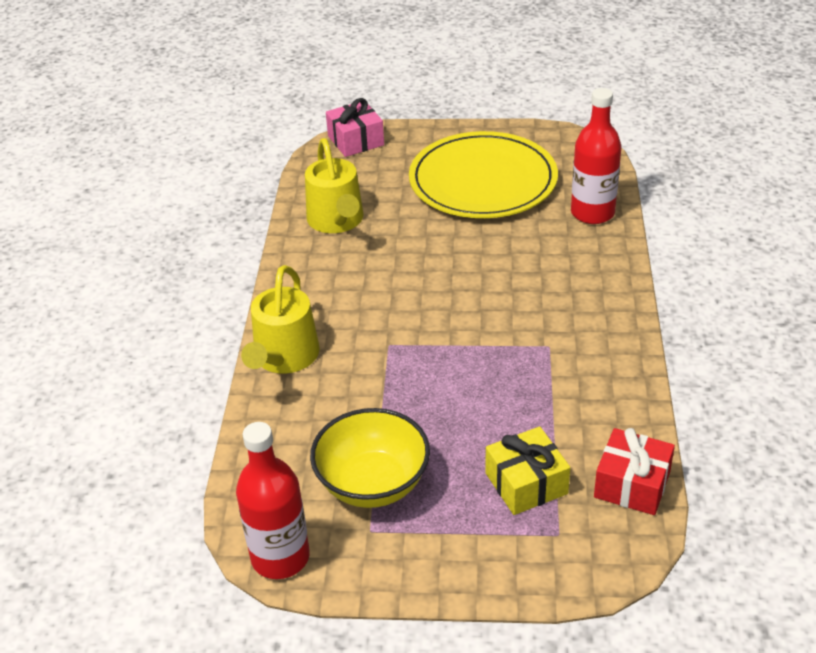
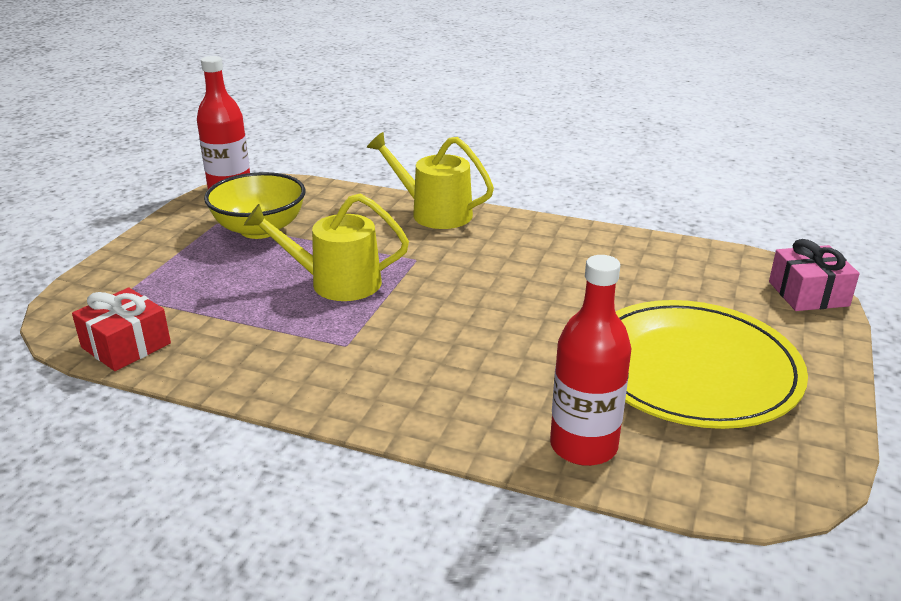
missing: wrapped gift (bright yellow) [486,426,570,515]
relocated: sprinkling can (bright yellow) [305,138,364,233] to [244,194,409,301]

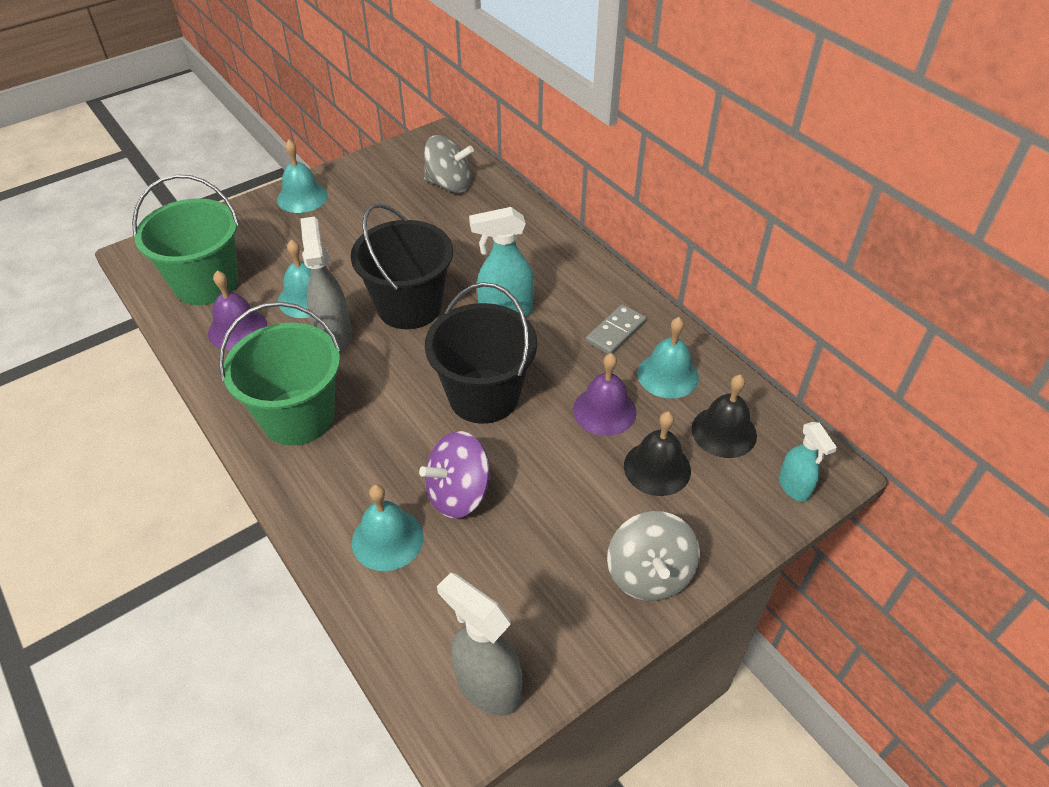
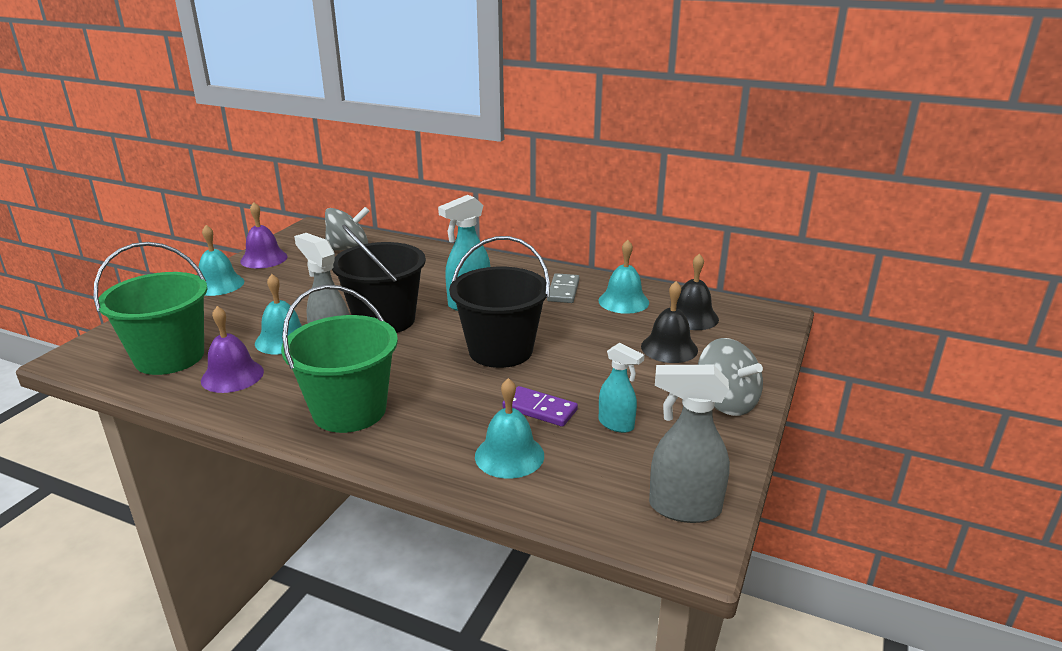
relocated: school bell (violet) [573,353,637,436] to [240,202,288,269]; spray cleaner (teal) [779,422,837,502] to [599,343,645,433]
exchanged: spinning top (violet) [419,431,491,518] to domino tile (violet) [503,386,578,427]

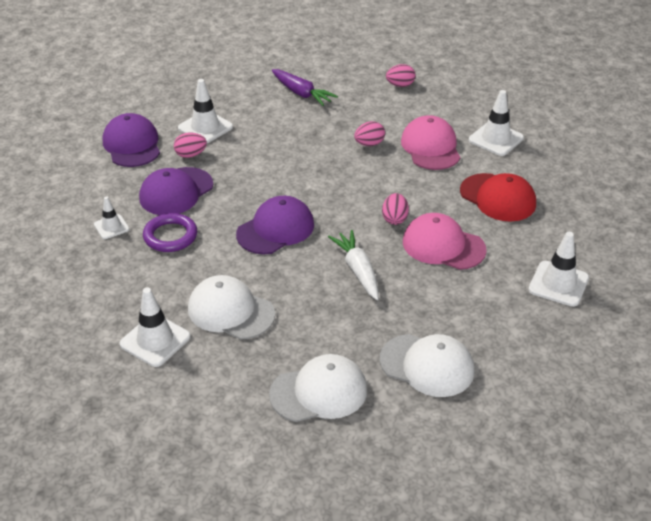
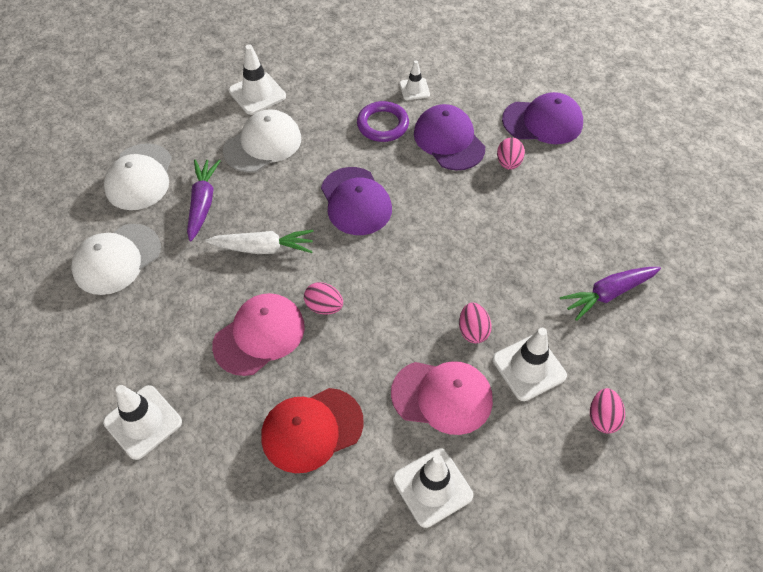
appeared: root vegetable (violet) [187,160,220,242]
relocated: road cone (pure white) [178,79,233,143] to [493,328,567,401]

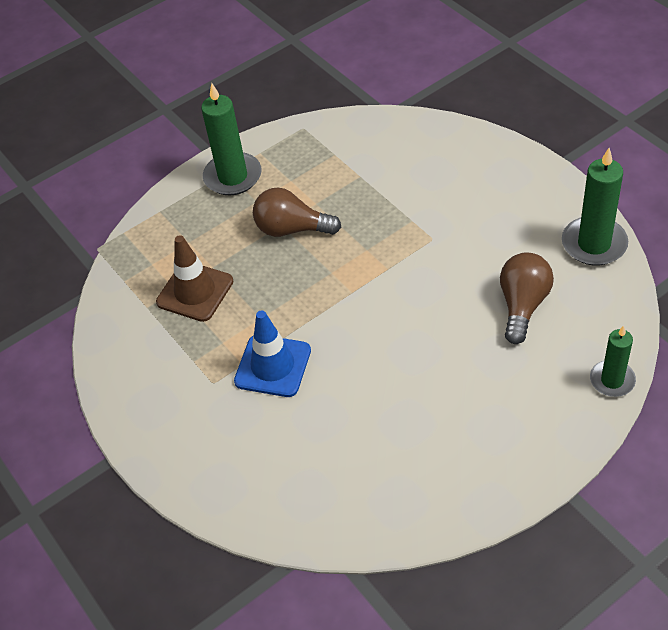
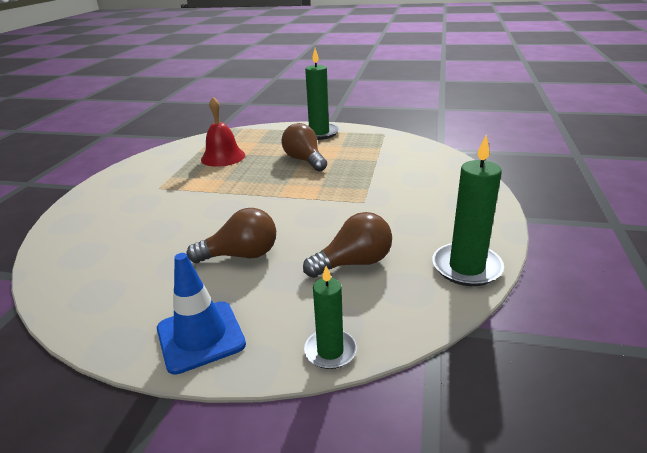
appeared: light bulb (brown) [187,208,276,263]
relocated: road cone (blue) [234,310,311,397] to [157,253,246,375]
exchanged: road cone (brown) [156,235,233,322] to school bell (scarlet) [201,97,245,167]

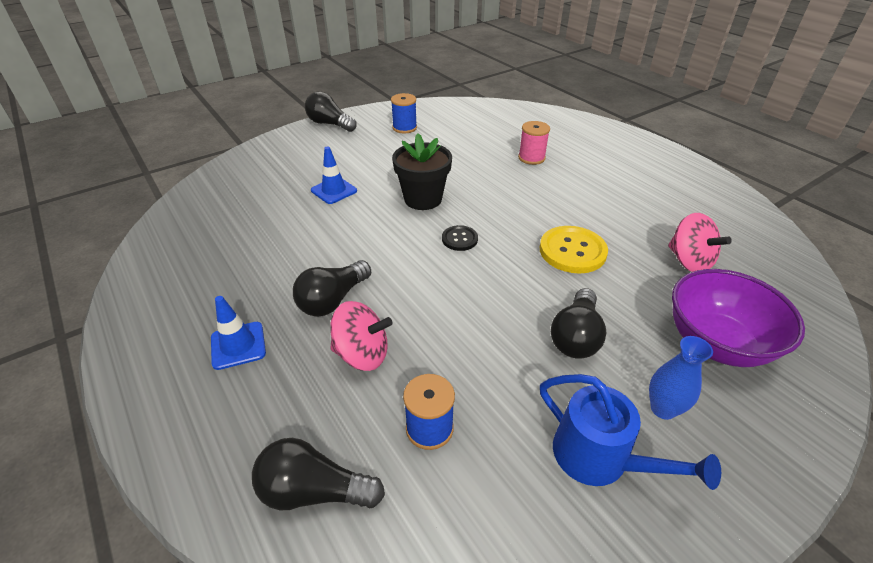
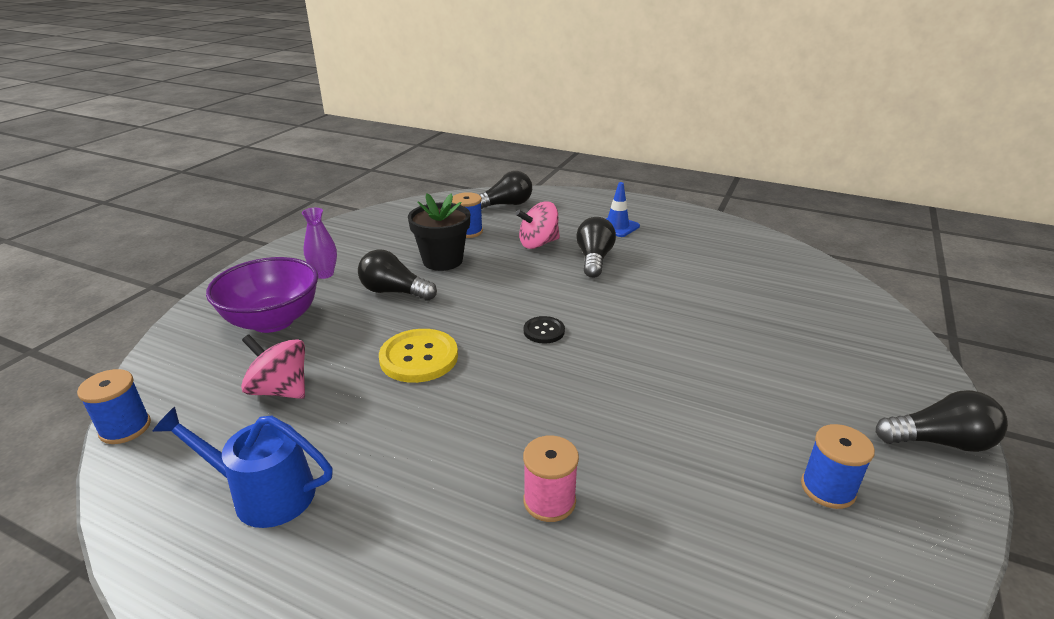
missing: road cone (blue) [311,146,357,204]
appeared: bobbin (blue) [77,369,151,444]
relocated: sprinkling can (blue) [540,374,721,490] to [152,407,333,528]; flower pot (ebony) [392,133,452,210] to [408,193,470,271]
colour: tall vase (blue) [649,336,713,420] to tall vase (violet) [302,208,337,279]
spun: light bulb (ebony) [551,288,606,358] = [358,249,437,301] 60 degrees counterclockwise

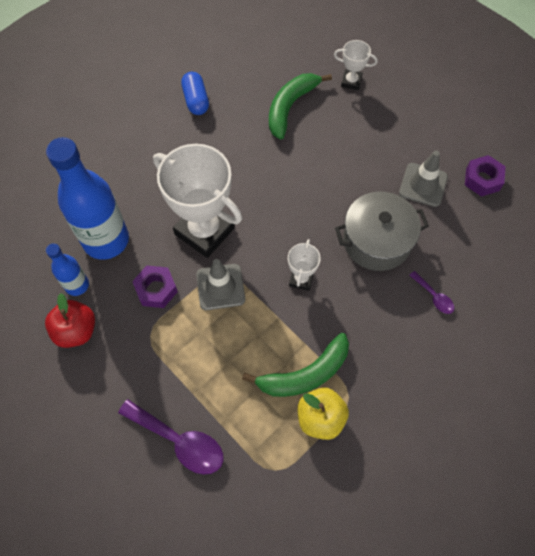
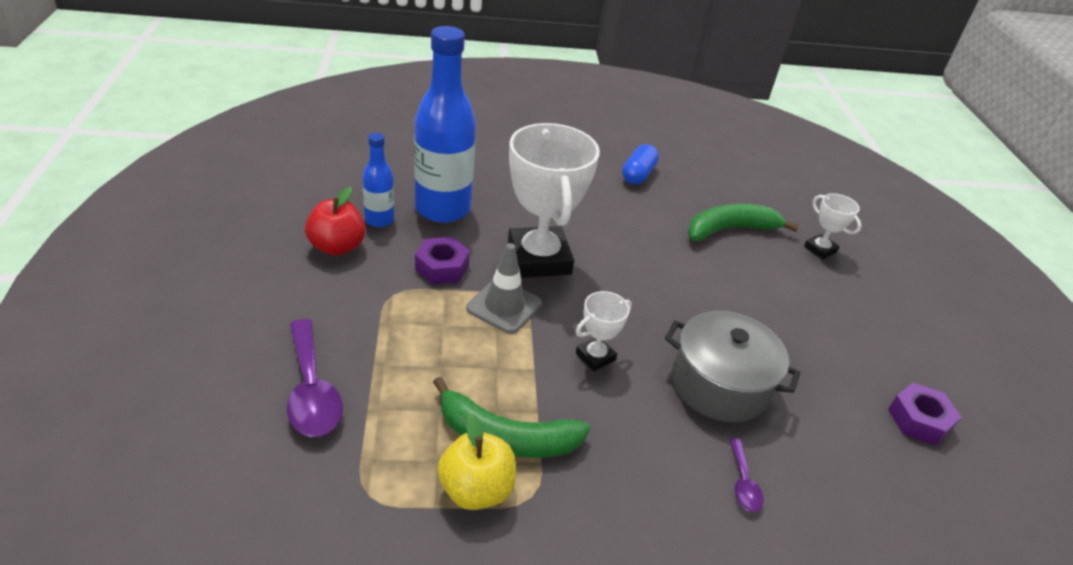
missing: road cone (ash-grey) [399,151,448,207]

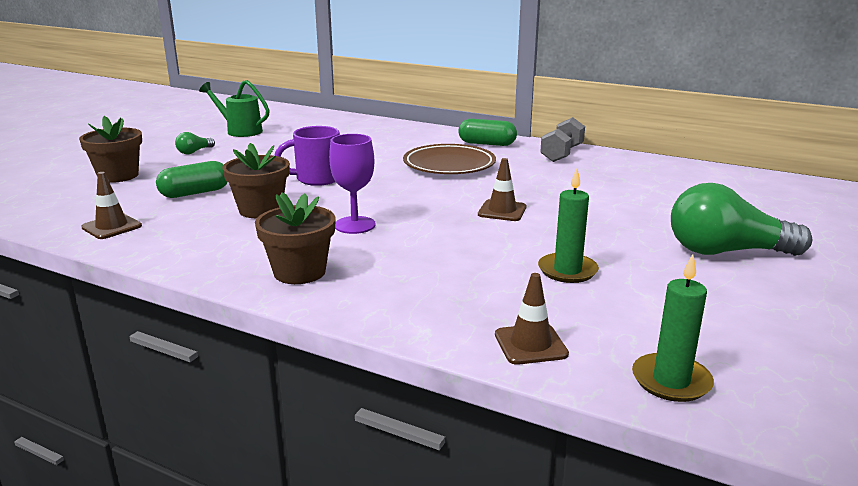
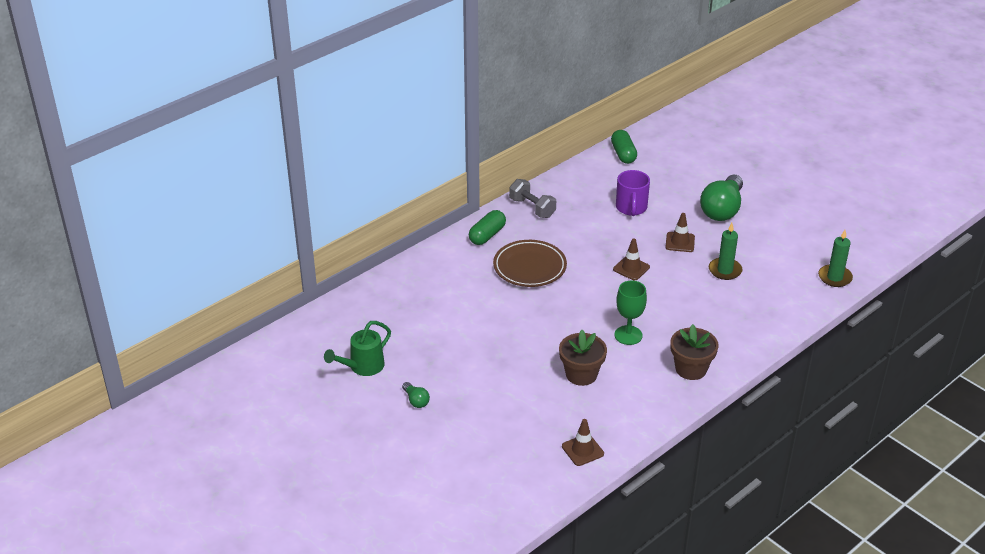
missing: flower pot (brown) [79,116,142,183]
relocated: capsule (green) [156,161,228,198] to [611,130,637,164]; coffee mug (violet) [274,126,340,186] to [616,170,650,216]; road cone (brown) [495,273,569,365] to [665,213,695,252]
colour: chalice (violet) [329,134,376,234] to chalice (green) [614,281,647,345]

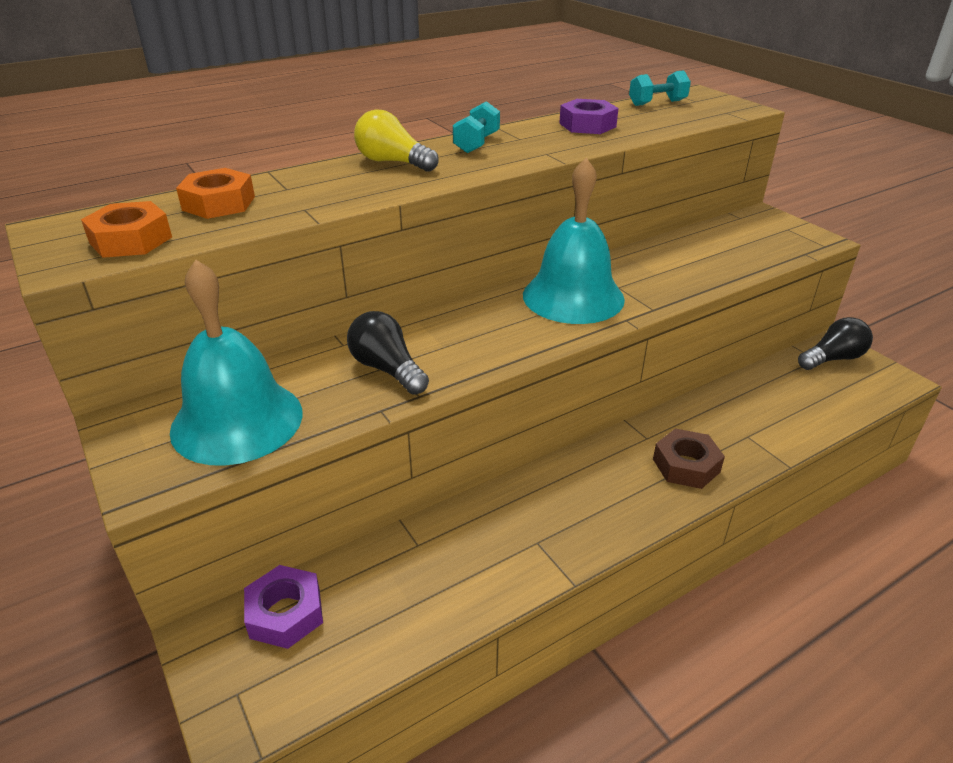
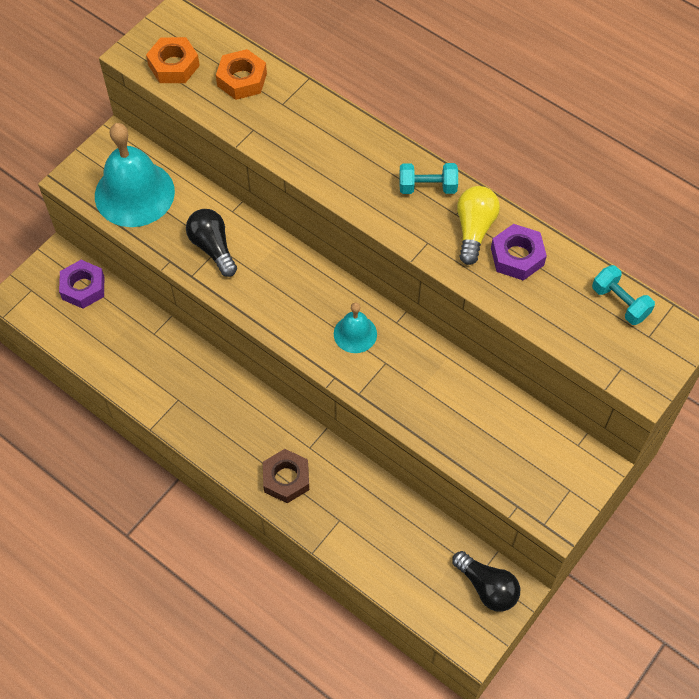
relocated: light bulb (bright yellow) [354,109,439,172] to [457,186,500,265]
spun: light bulb (ebony) [347,311,429,395] = [186,209,237,277] 60 degrees counterclockwise
size: school bell (teal) [523,158,625,324] = [334,302,377,353] x0.51

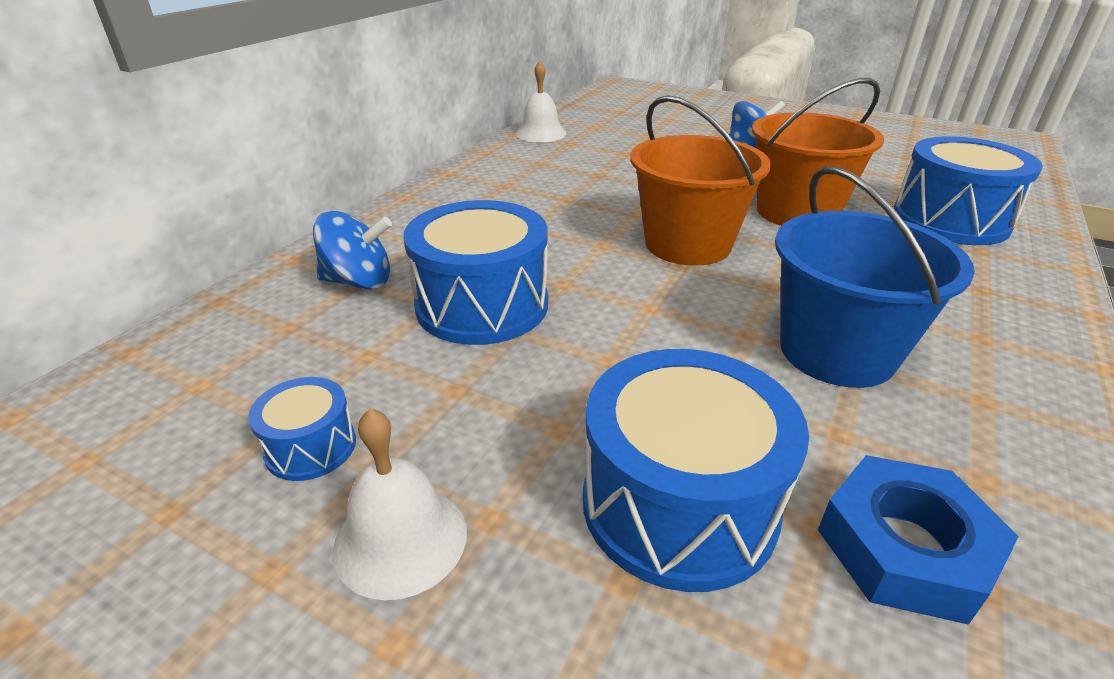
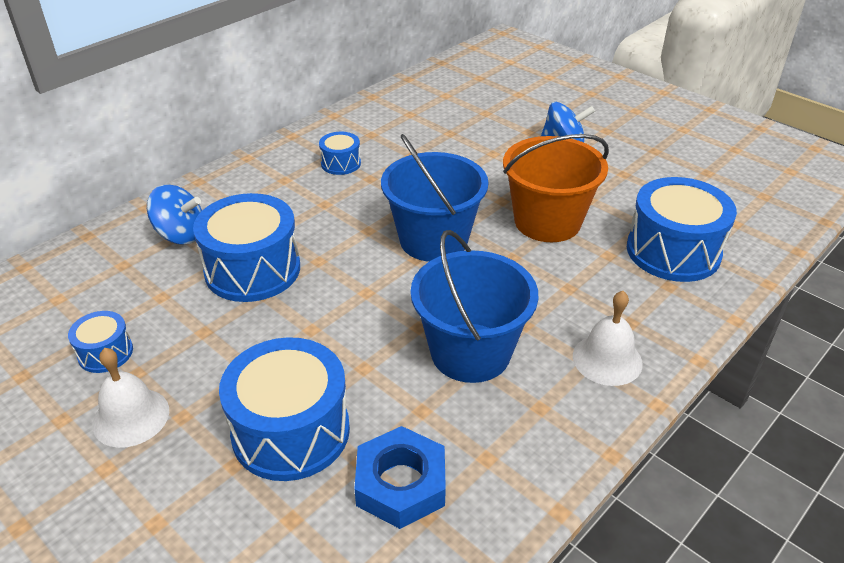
appeared: drum (blue) [319,132,361,175]
relocated: school bell (pure white) [516,61,566,142] to [573,291,643,386]
colour: pail (bright orange) [630,95,771,266] to pail (blue) [381,134,489,262]

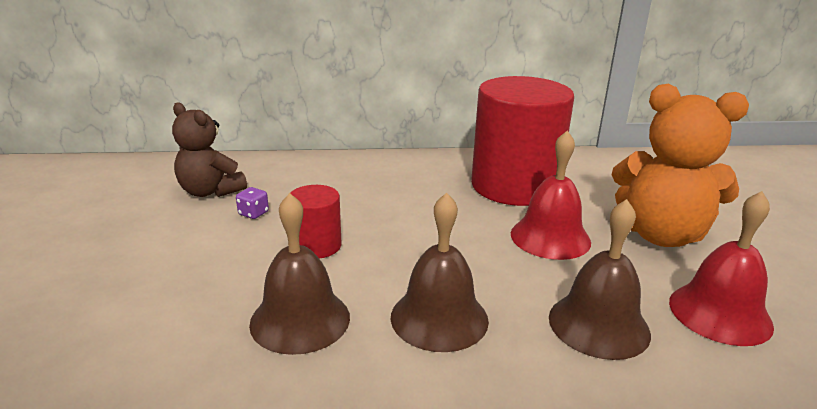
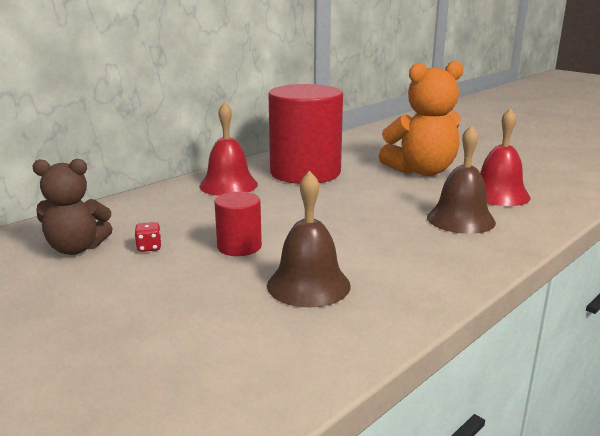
missing: school bell (brown) [391,193,489,352]
relocated: school bell (scarlet) [511,131,591,260] to [199,102,258,196]
colour: game die (violet) [236,187,269,219] to game die (scarlet) [134,222,161,252]

